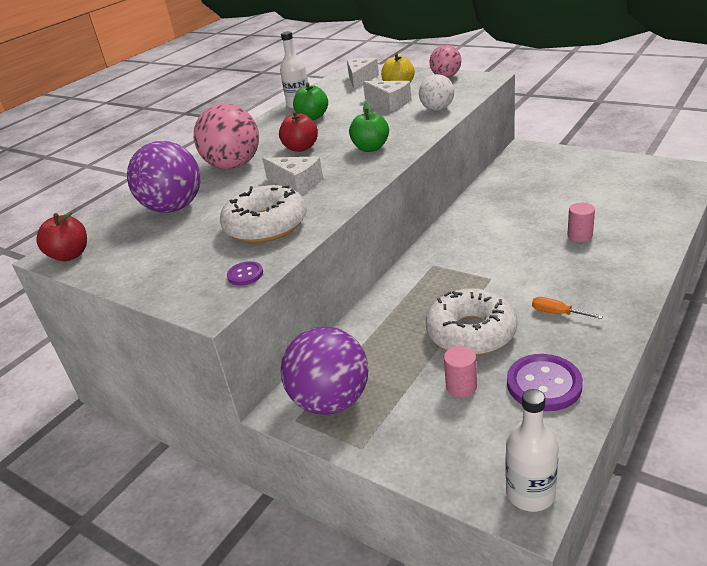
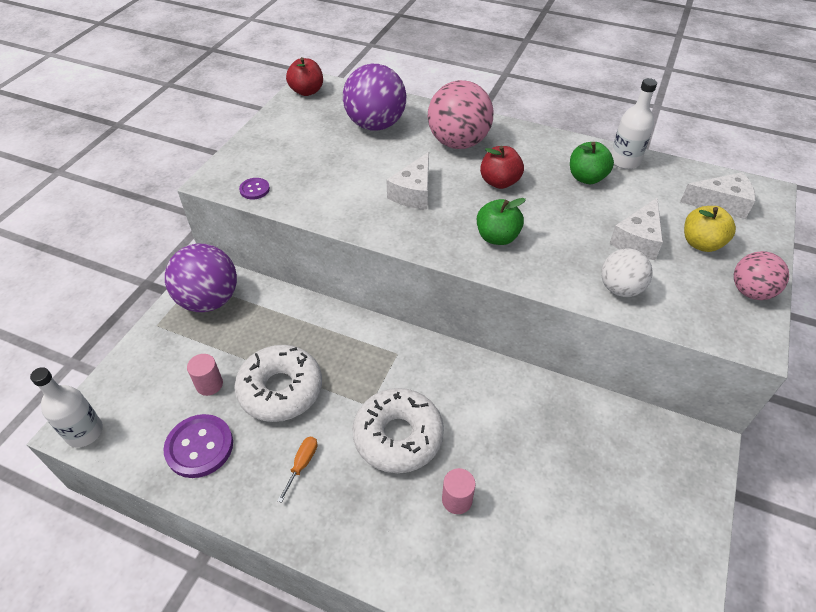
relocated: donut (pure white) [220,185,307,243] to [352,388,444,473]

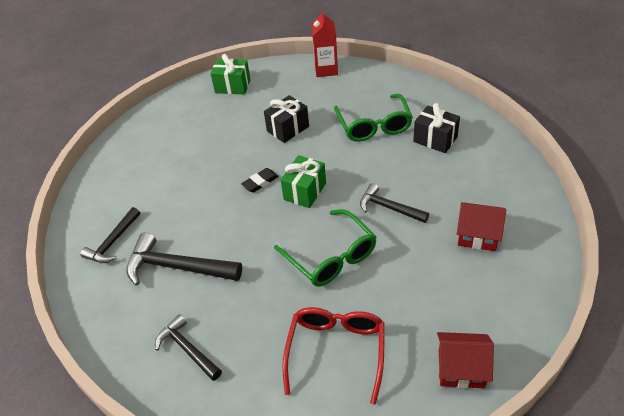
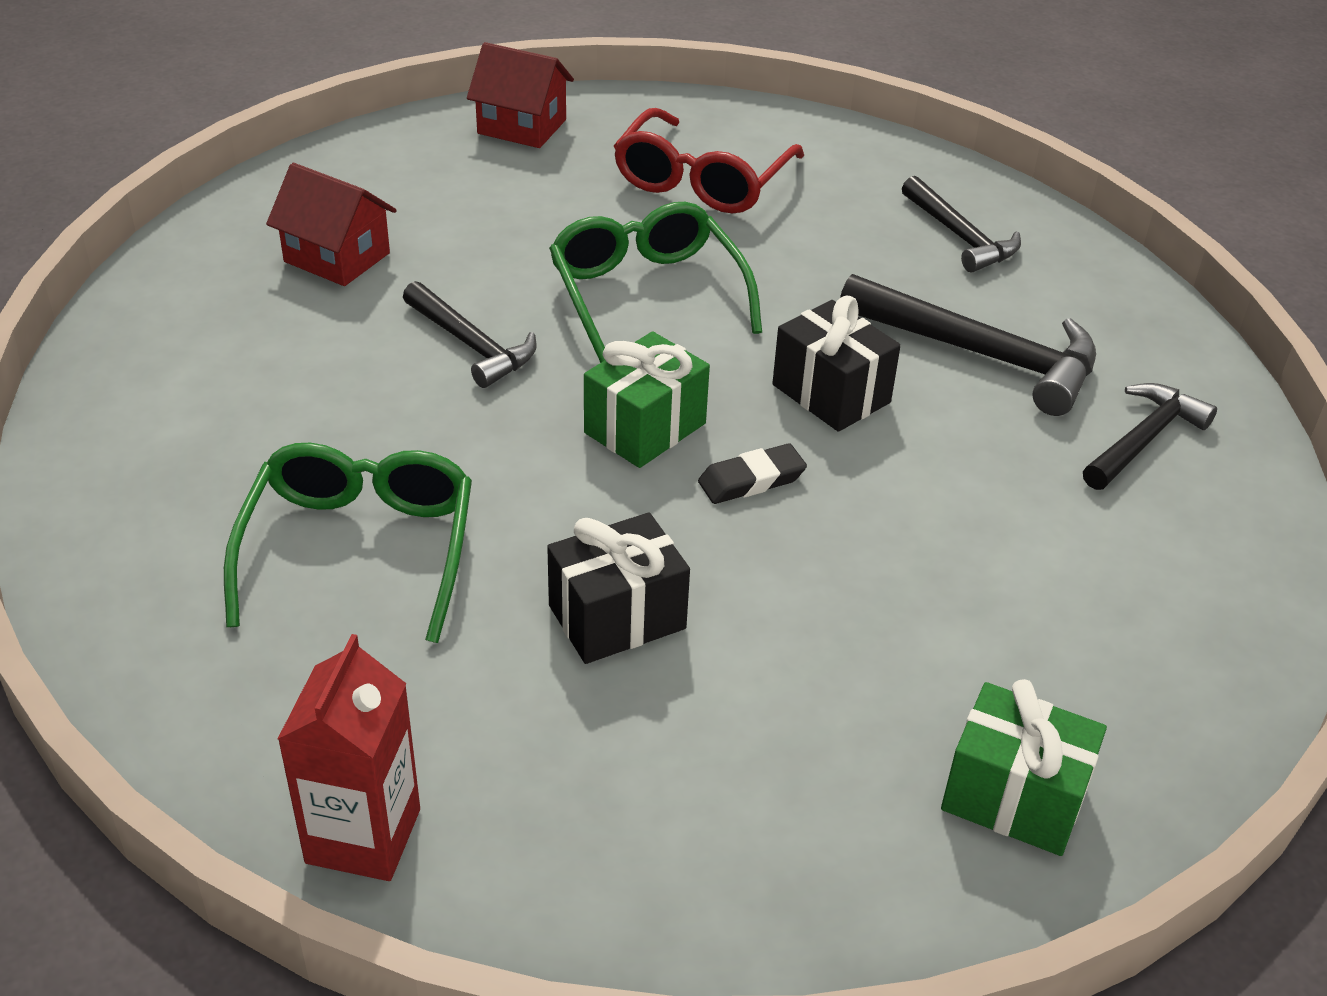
relocated: wrapped gift (ebony) [413,103,460,153] to [772,296,901,432]; wrapped gift (green) [211,54,251,95] to [941,679,1107,856]

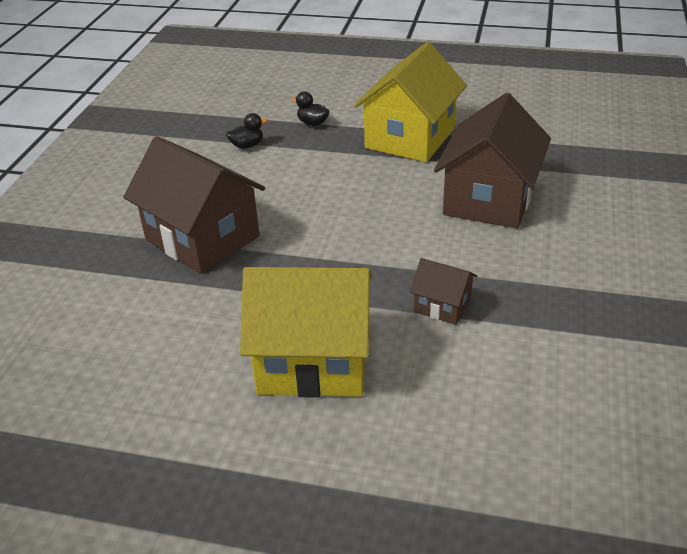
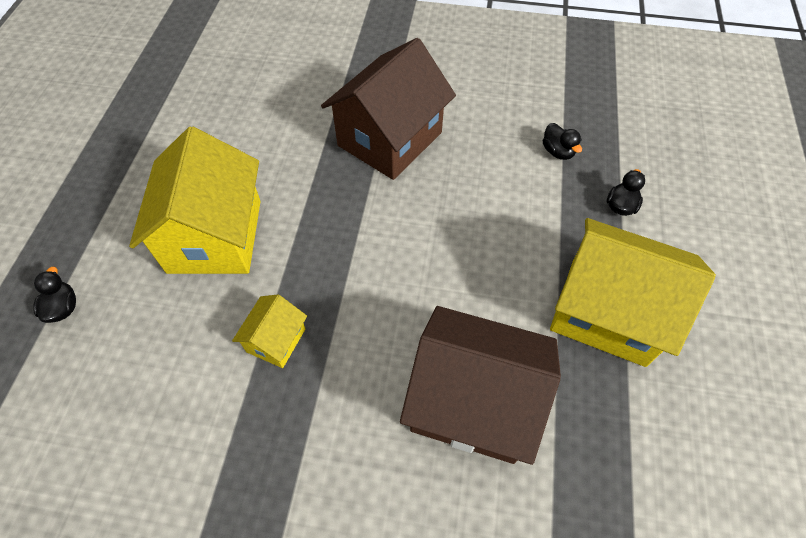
appeared: rubber duck (ebony) [33,267,76,323]
colour: house (brown) [410,258,477,325] to house (bright yellow) [232,295,307,368]

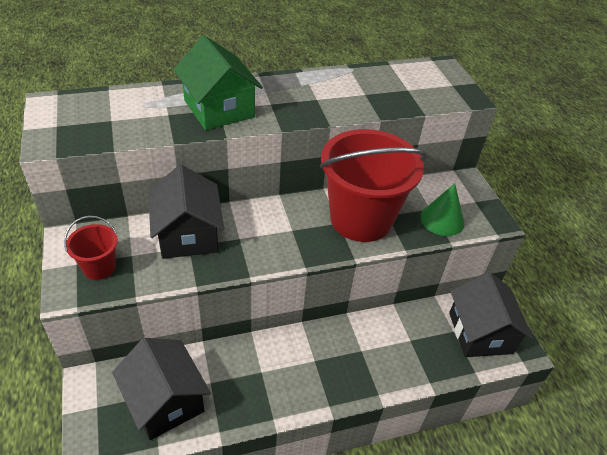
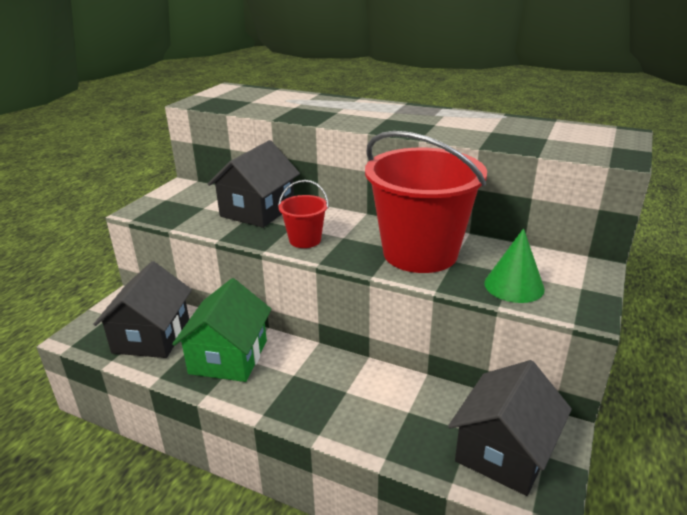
relocated: house (green) [174,35,263,130] to [172,278,272,382]; pail (scarlet) [64,216,118,280] to [278,180,329,248]

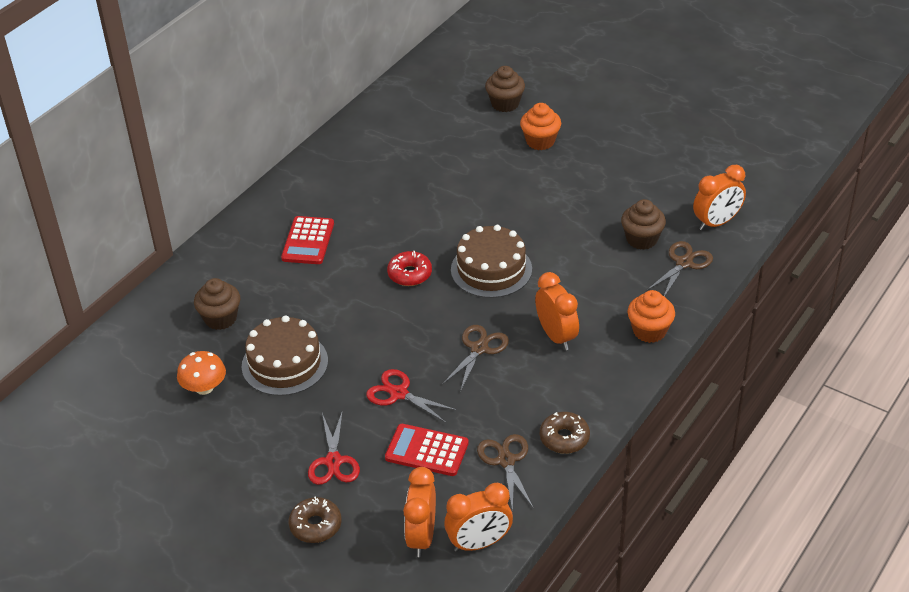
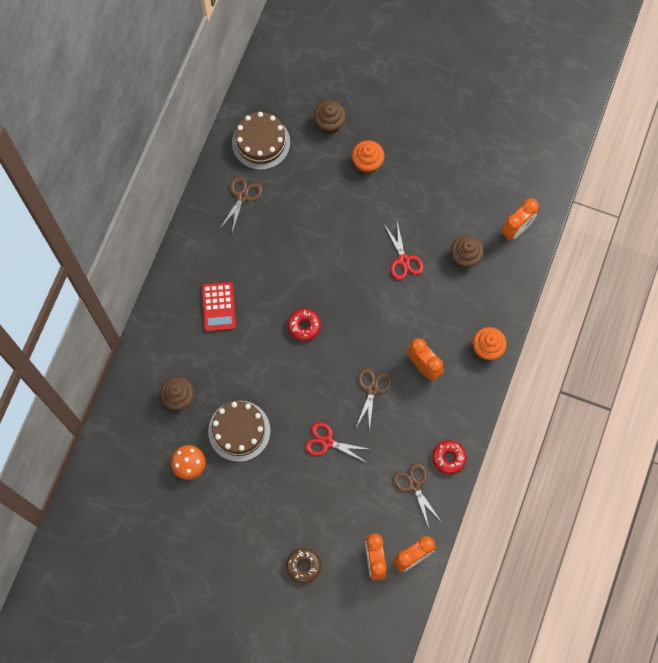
missing: pocket calculator (scarlet) [385,424,469,476]
relocated: scissors (brown) [646,241,713,297] to [220,176,263,232]; layer cake (brown) [451,225,532,298] to [232,112,290,170]; scissors (scarlet) [308,410,360,485] to [385,222,424,280]
colour: donut (brown) [540,412,590,454] to donut (scarlet) [432,440,467,475]

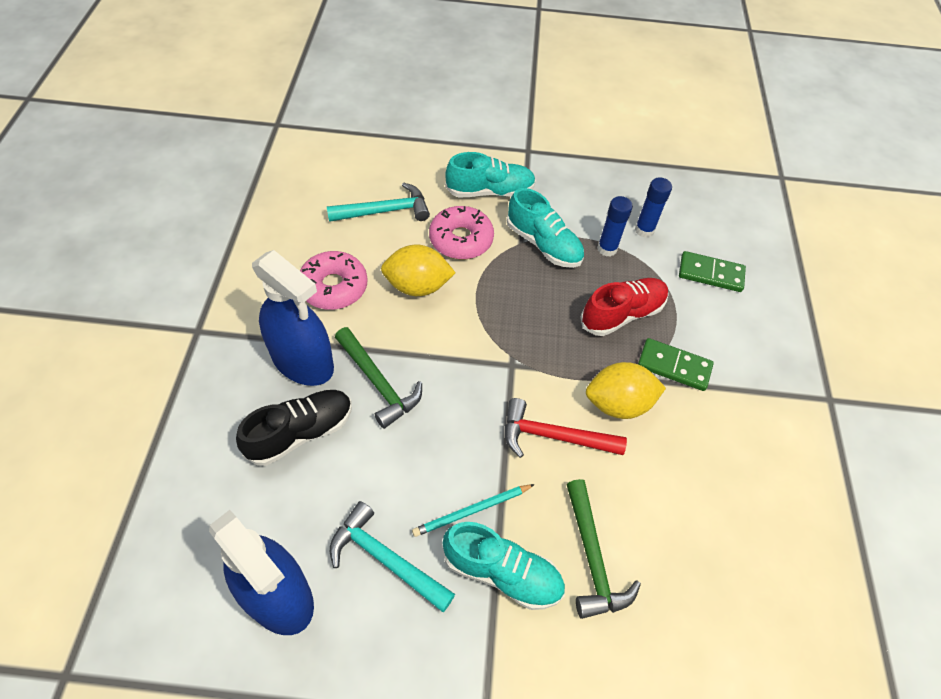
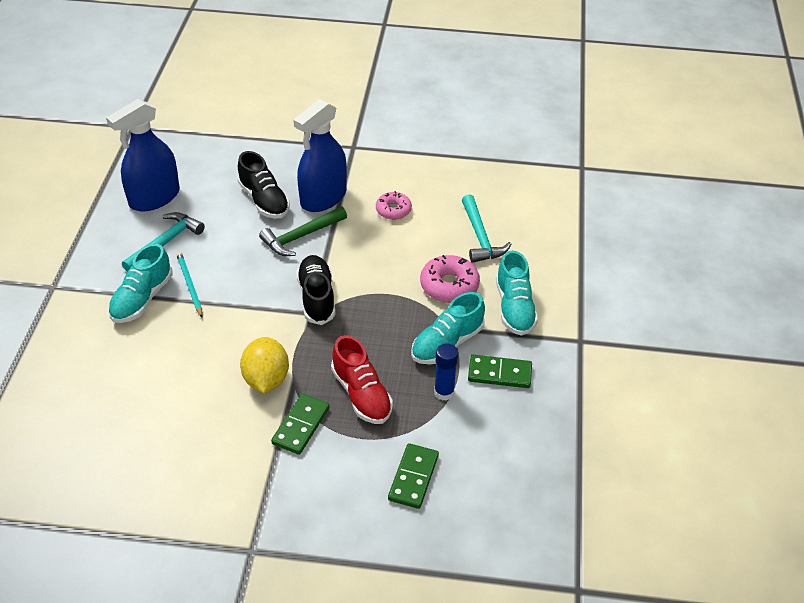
missing: citrus fruit (bright yellow) [381,245,456,296]; carpenter's hammer (scarlet) [505,398,627,458]; carpenter's hammer (green) [566,479,641,619]; stick of glue (blue) [635,177,672,238]
appeared: shoe (ebony) [296,255,335,325]; domino tile (green) [468,355,532,388]
size: donut (pink) [300,251,368,310] = [376,191,412,220] x0.65

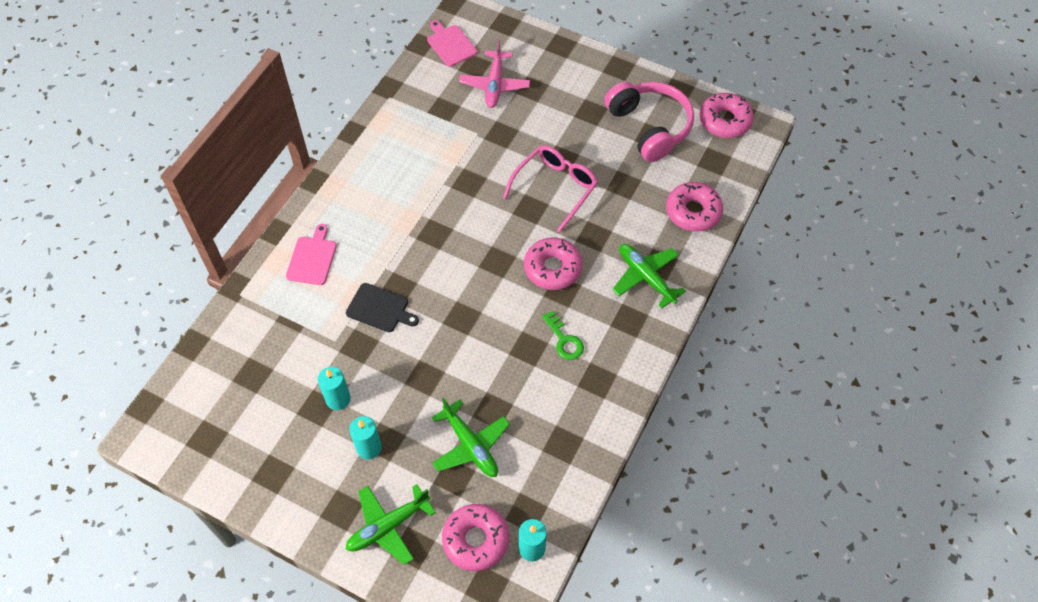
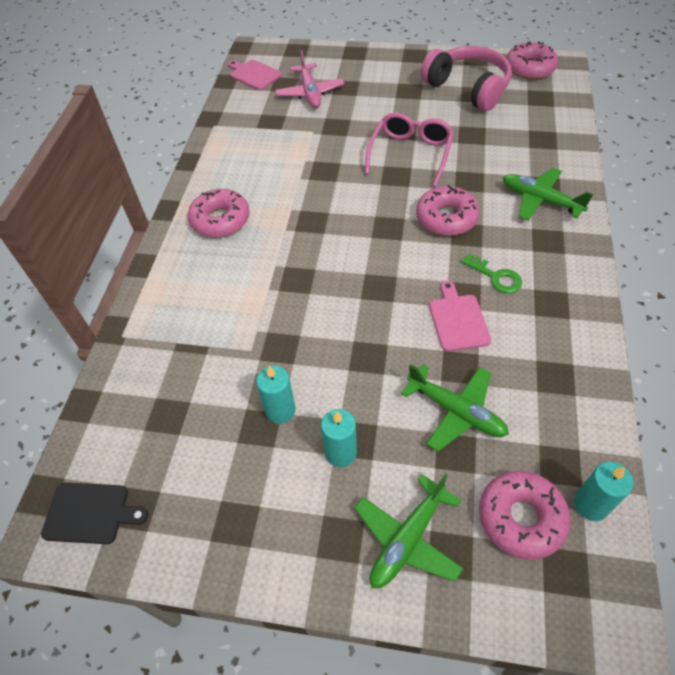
relocated: cutting board (ebony) [346,283,419,332] to [41,482,148,544]; donut (pink) [666,182,723,232] to [188,189,250,238]; cutting board (pink) [286,224,337,285] to [429,281,491,352]

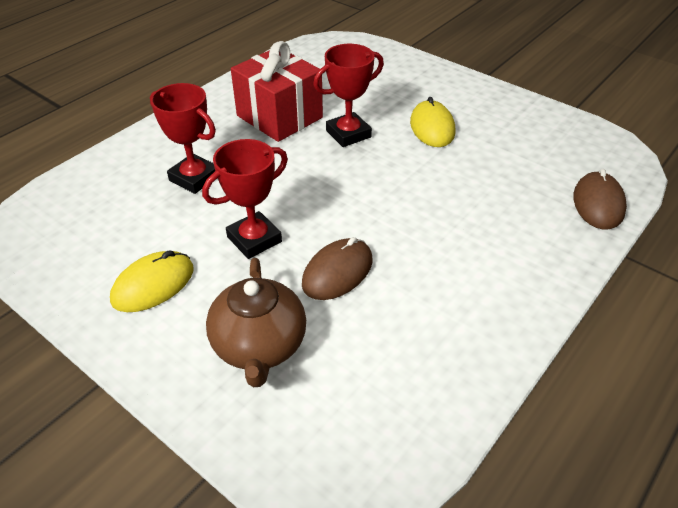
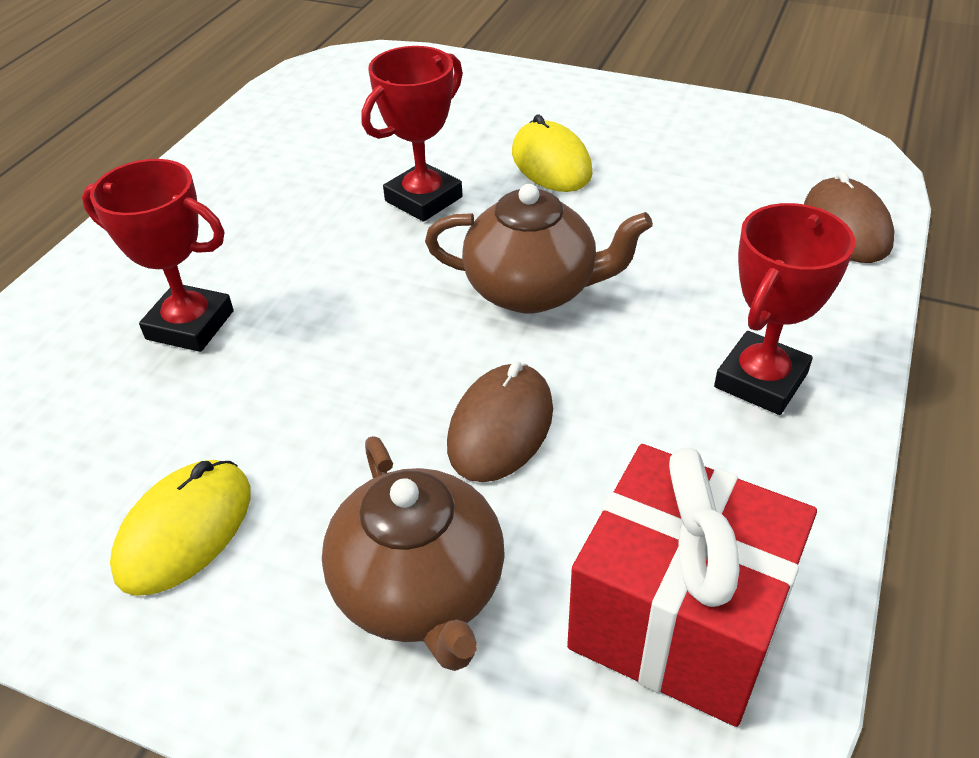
appeared: china teapot (brown) [425,184,653,313]
relocated: wrapped gift (scarlet) [231,41,323,142] to [567,444,817,727]; prize cup (scarlet) [202,139,288,259] to [714,203,855,415]

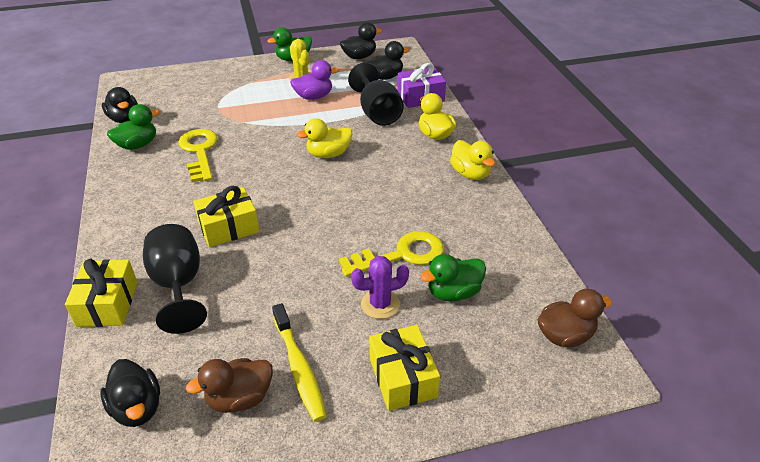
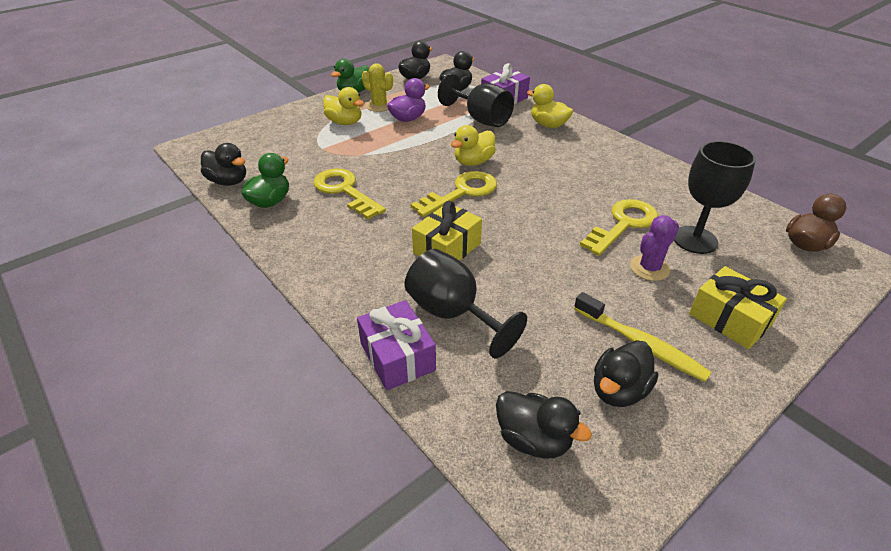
appeared: latchkey (bright yellow) [411,171,497,217]
relocated: rubber duck (bright yellow) [450,140,495,180] to [323,87,364,125]
exchanged: rubber duck (green) [421,254,486,302] to chalice (ebony) [674,141,756,254]
colour: wrapped gift (bright yellow) [65,259,137,327] to wrapped gift (violet) [357,300,436,390]; rubber duck (brown) [186,358,273,413] to rubber duck (ebony) [594,340,658,407]

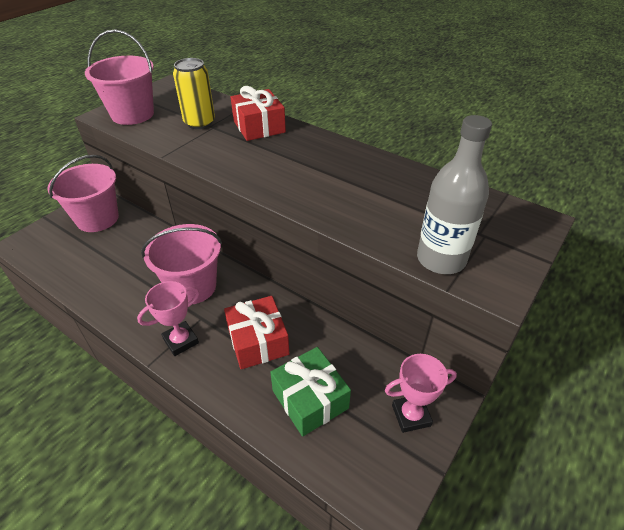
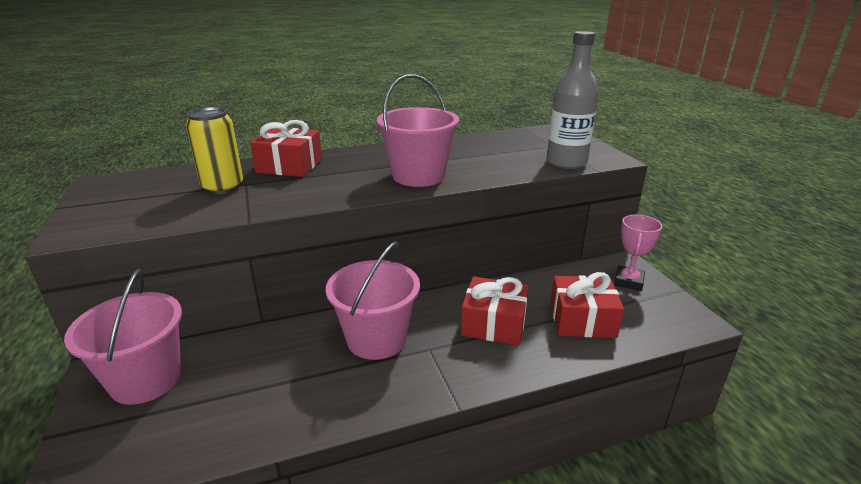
missing: prize cup (pink) [137,281,199,356]
relocated: pail (pink) [85,30,154,125] to [377,74,459,187]
colour: wrapped gift (green) [270,347,351,437] to wrapped gift (scarlet) [550,272,624,338]

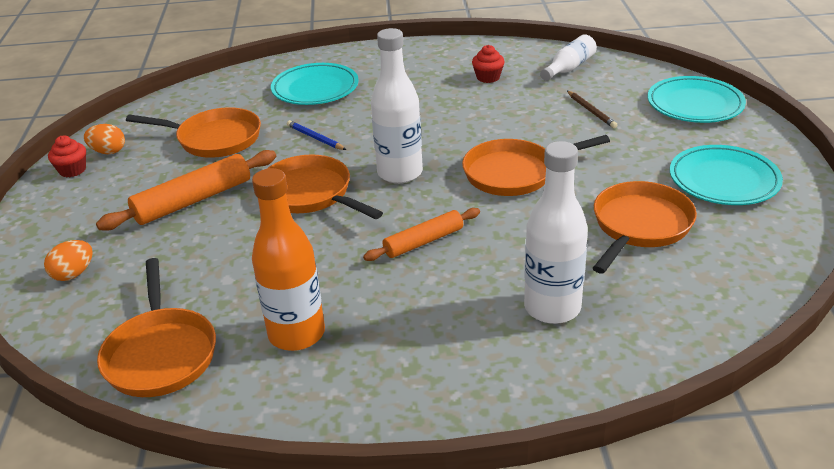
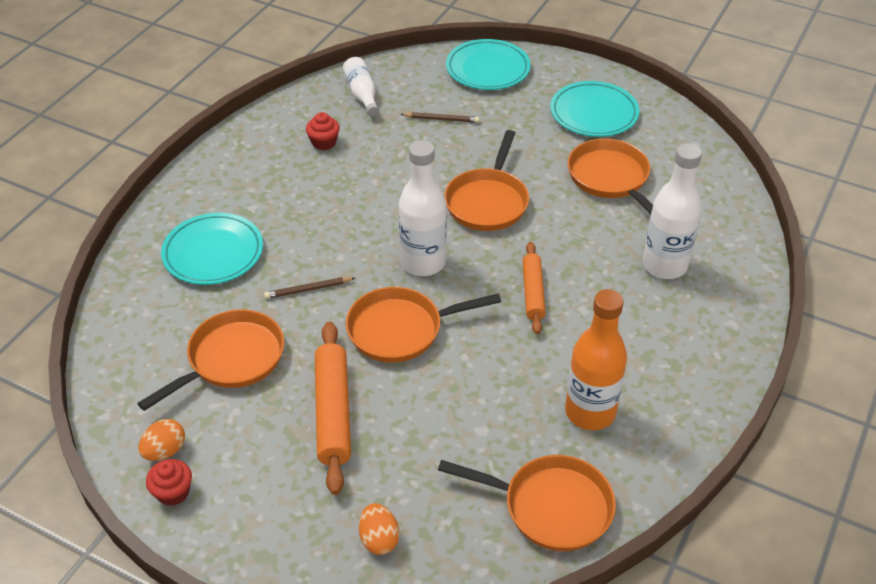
colour: lead pencil (blue) [287,120,346,150] to lead pencil (brown) [264,277,355,299]

